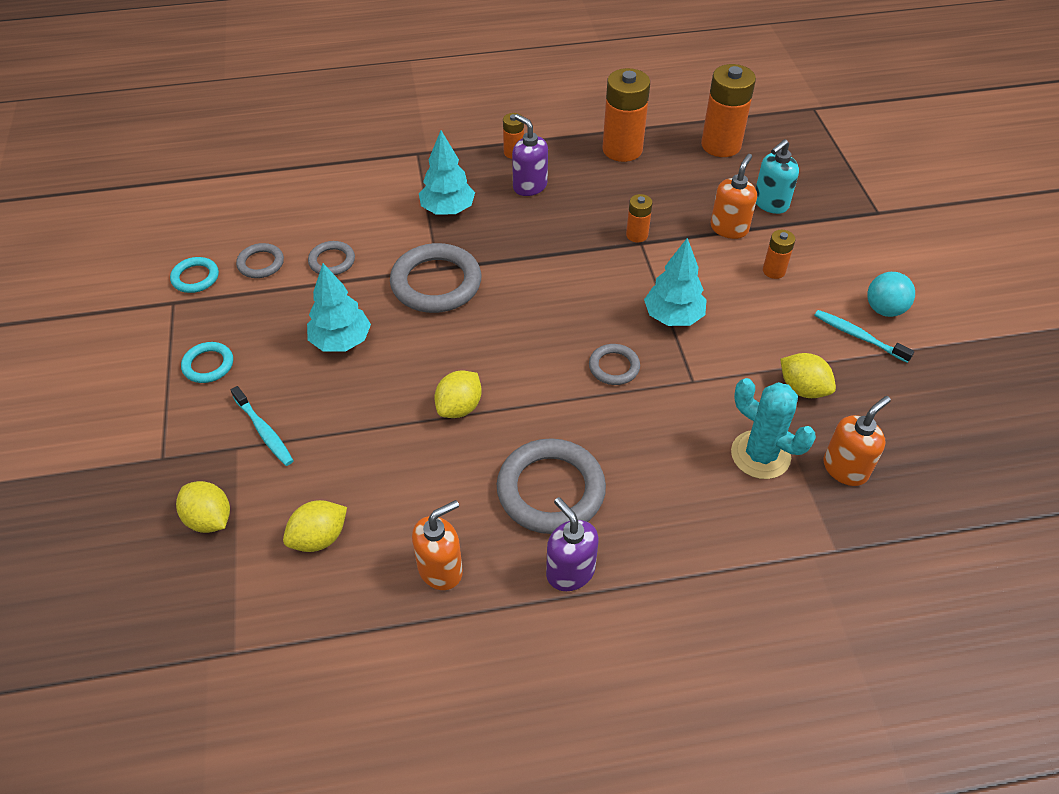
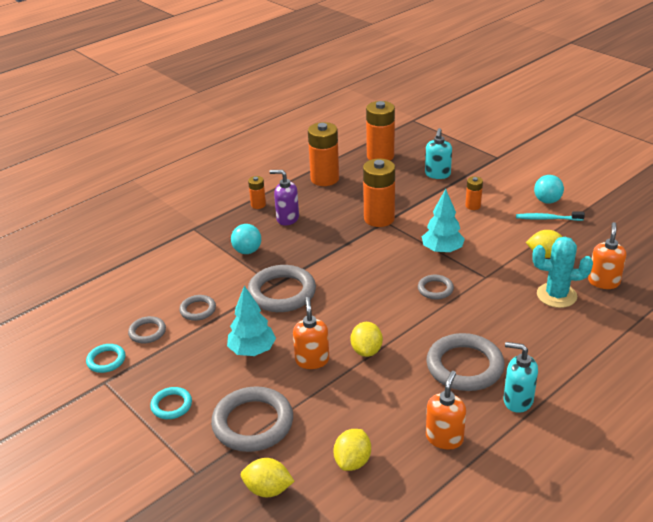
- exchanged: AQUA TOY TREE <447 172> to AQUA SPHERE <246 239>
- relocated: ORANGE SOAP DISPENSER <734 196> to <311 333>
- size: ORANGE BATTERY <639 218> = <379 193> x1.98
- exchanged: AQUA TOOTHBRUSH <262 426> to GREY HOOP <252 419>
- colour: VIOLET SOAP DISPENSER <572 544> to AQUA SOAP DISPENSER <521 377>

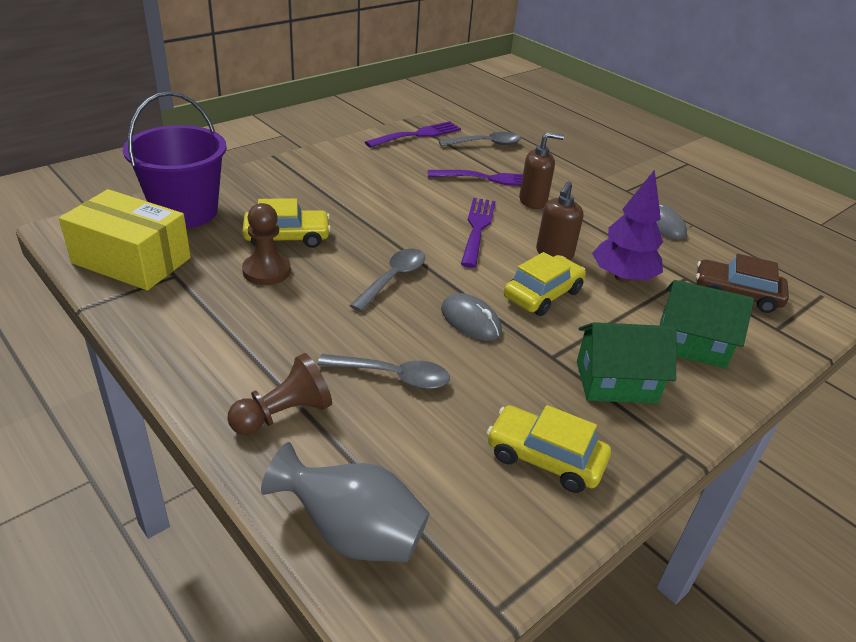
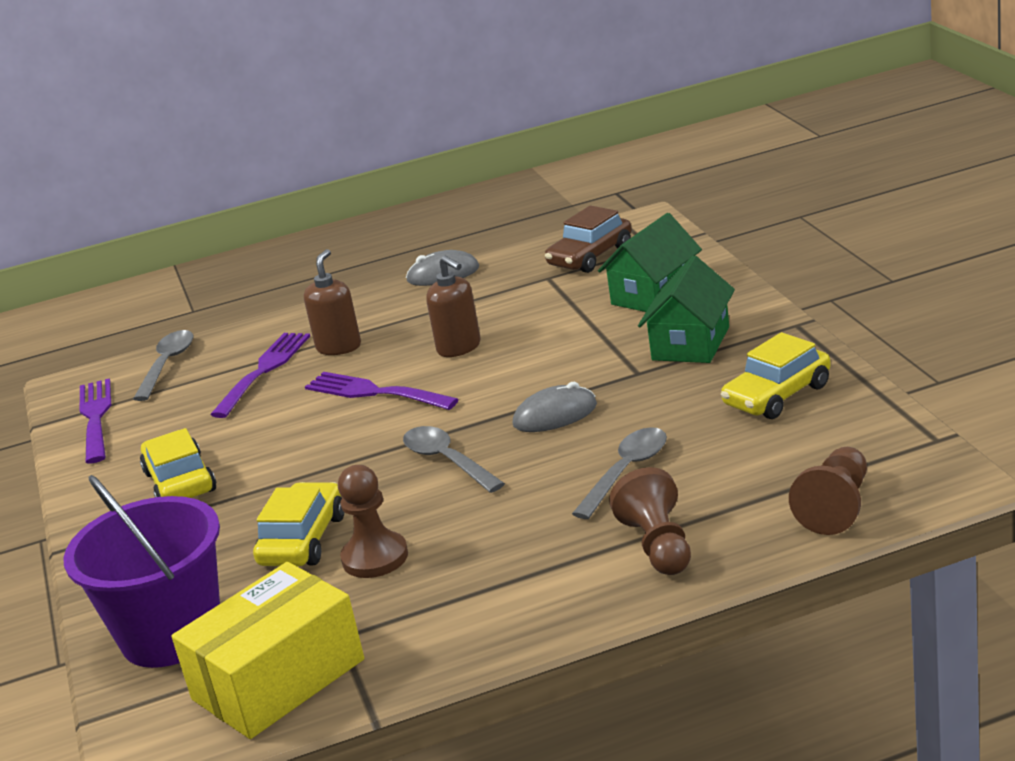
- missing: VIOLET TOY TREE <627 226>
- relocated: BRIGHT YELLOW TOY CAR <545 284> to <178 463>
- exchanged: GREY TALL VASE <345 502> to RUSSET GAME PAWN <828 491>

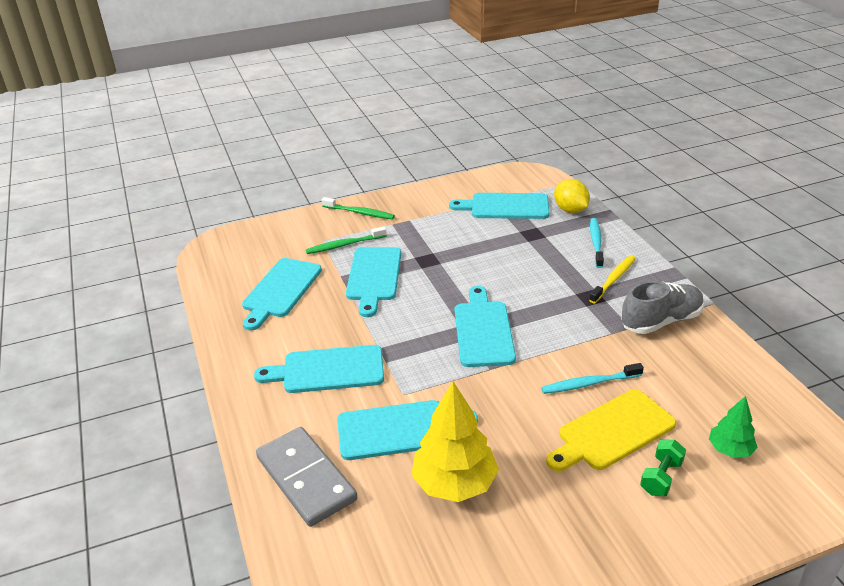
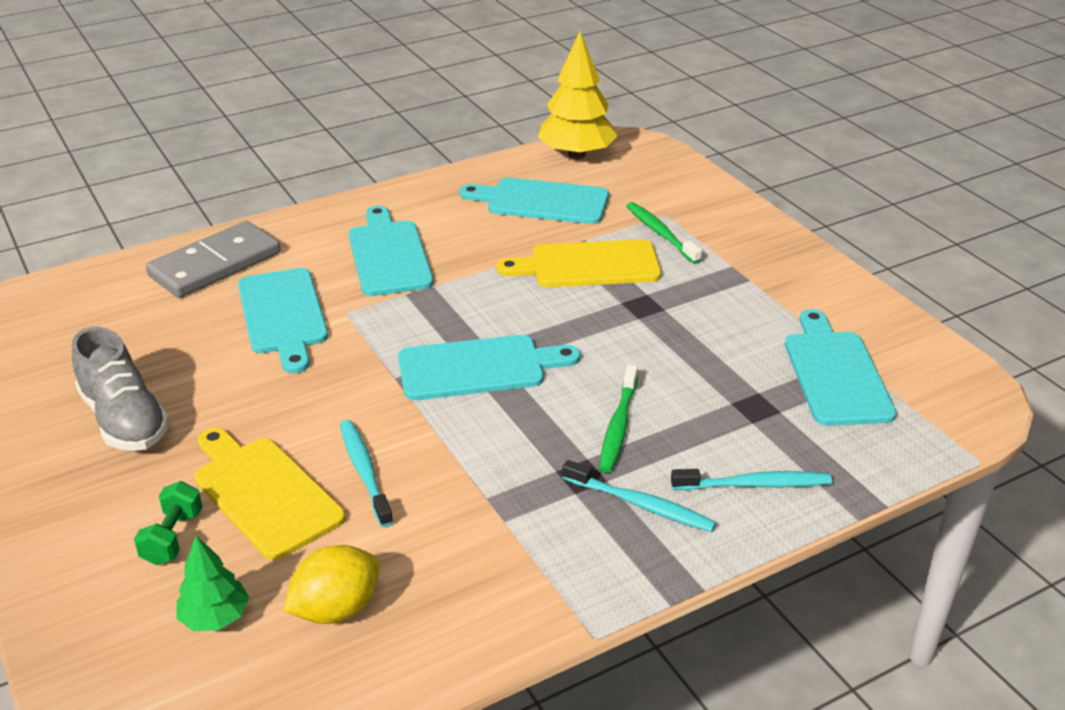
- relocated: BRIGHT YELLOW CITRUS FRUIT <572 196> to <331 584>
- relocated: GREEN TOOTHBRUSH <358 208> to <618 418>
- colour: AQUA CUTTING BOARD <373 282> to BRIGHT YELLOW CUTTING BOARD <578 263>
- colour: BRIGHT YELLOW TOOTHBRUSH <612 279> to AQUA TOOTHBRUSH <639 496>
- relocated: GREY LACE-UP SHOE <662 307> to <121 389>
- relocated: BRIGHT YELLOW TOY TREE <455 442> to <578 95>
- spun: GREEN FREE WEIGHT <663 468> = <168 523> 75 degrees clockwise

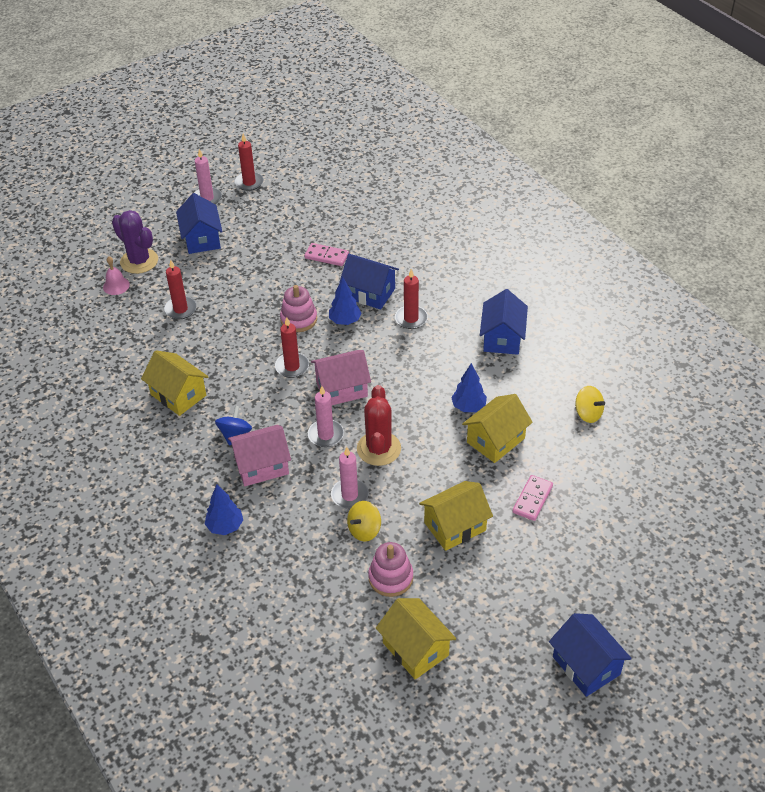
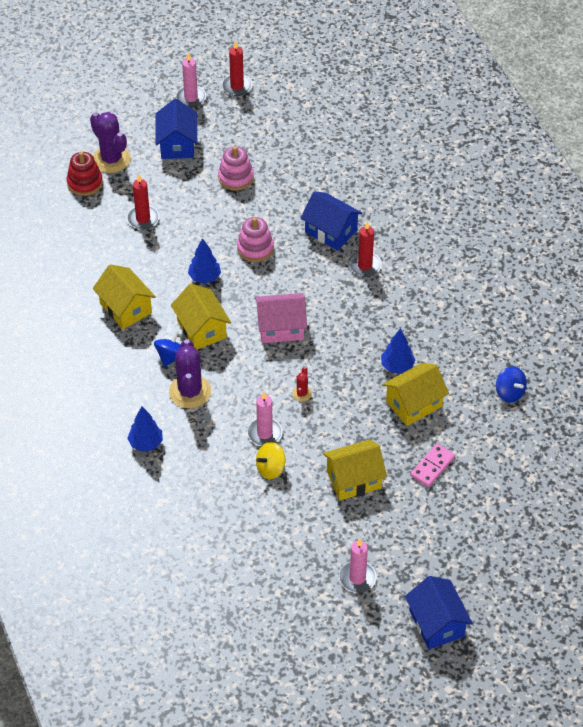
- missing: ROSY DOMINO <326 254>
- exchanged: ROSY HAND BELL <116 275> to SCARLET STACKING TOY <85 173>
- relocated: BLUE TOY TREE <345 301> to <204 261>
- missing: BLUE TOY HOUSE <504 322>
- missing: SCARLET WAX CANDLE <292 347>
- size: SCARLET SAGUARO CACTUS <379 425> = <302 384> x0.46
- relocated: ROSY WAX CANDLE <326 416> to <358 566>
- colour: BRIGHT YELLOW WHIRLIGIG <590 404> to BLUE WHIRLIGIG <511 384>
- exchanged: ROSY TOY HOUSE <259 455> to VIOLET SAGUARO CACTUS <190 373>
- relocated: ROSY STACKING TOY <390 569> to <236 168>
- relocated: BRIGHT YELLOW TOY HOUSE <416 639> to <201 316>

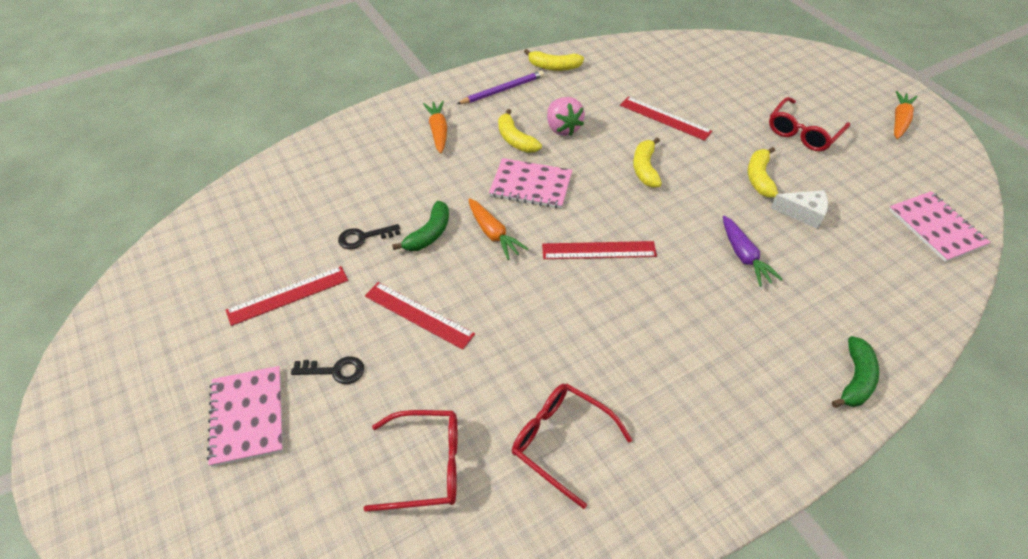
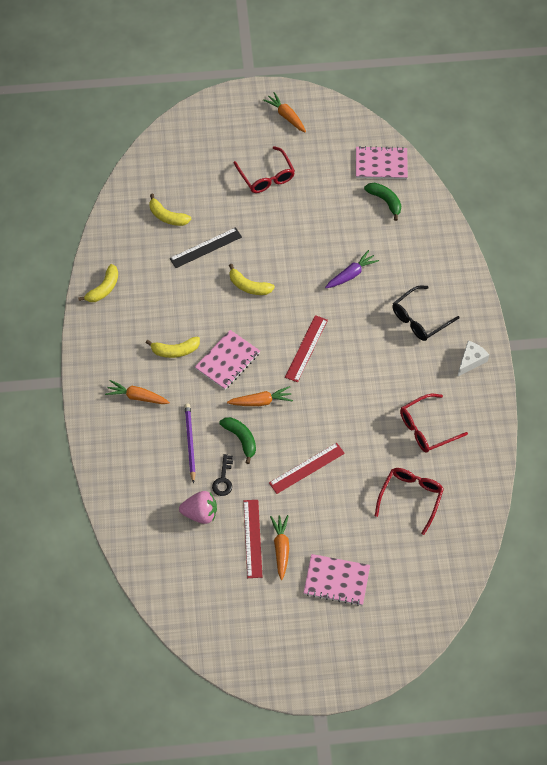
- relocated: VIOLET LEAD PENCIL <500 87> to <190 444>
- relocated: ROSY BERRY <566 116> to <198 507>
- colour: SCARLET MEASURING STICK <666 119> to BLACK MEASURING STICK <206 247>
- relocated: BRIGHT YELLOW BANANA <763 172> to <170 210>
- relocated: WHITE PIECE OF CHEESE <799 209> to <473 359>
- spun: VIOLET CARROT <753 251> = <352 269> 45 degrees counterclockwise
- relocated: GREEN BANANA <855 372> to <382 202>
- missing: BLACK KEY <327 370>
- appeared: BLACK SPECTACLES <426 313>
- appeared: ORANGE CARROT <279 547>

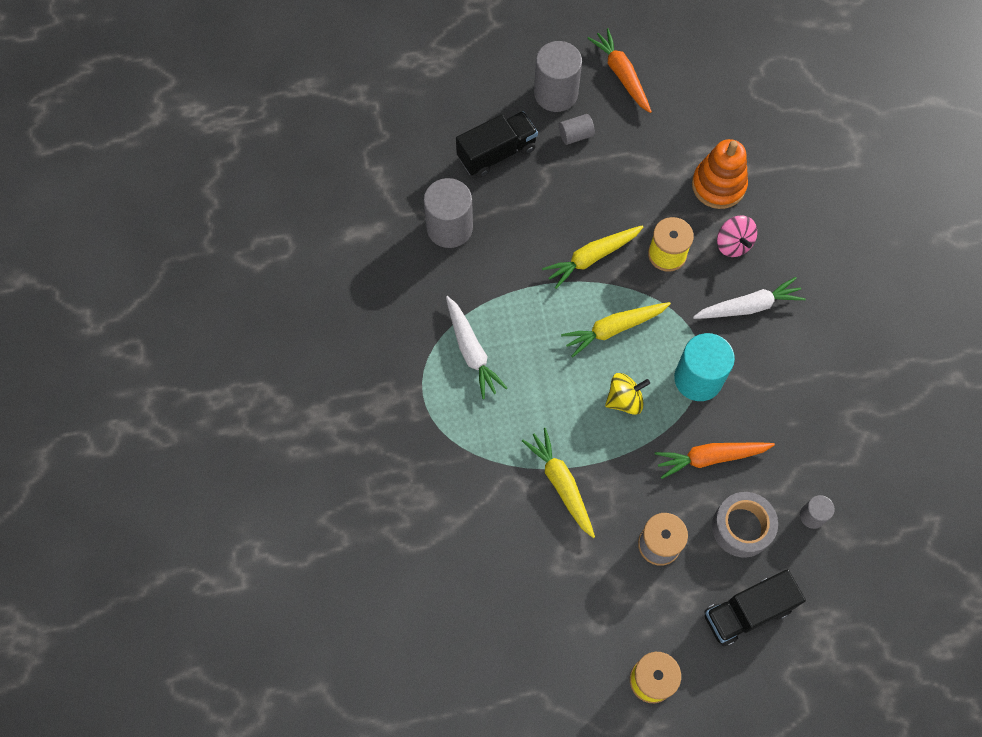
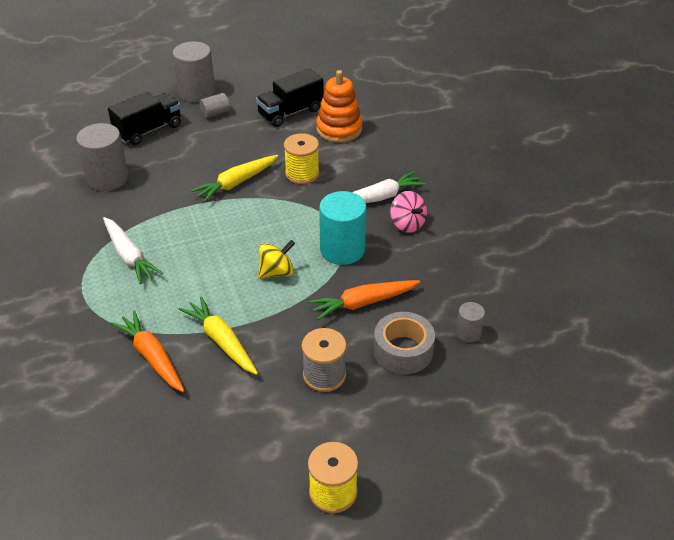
- relocated: ORANGE CARROT <619 70> to <148 351>
- relocated: ROSY WHIRLIGIG <737 236> to <408 212>
- missing: BRIGHT YELLOW CARROT <616 329>
- relocated: BLACK TRUCK <755 607> to <290 97>

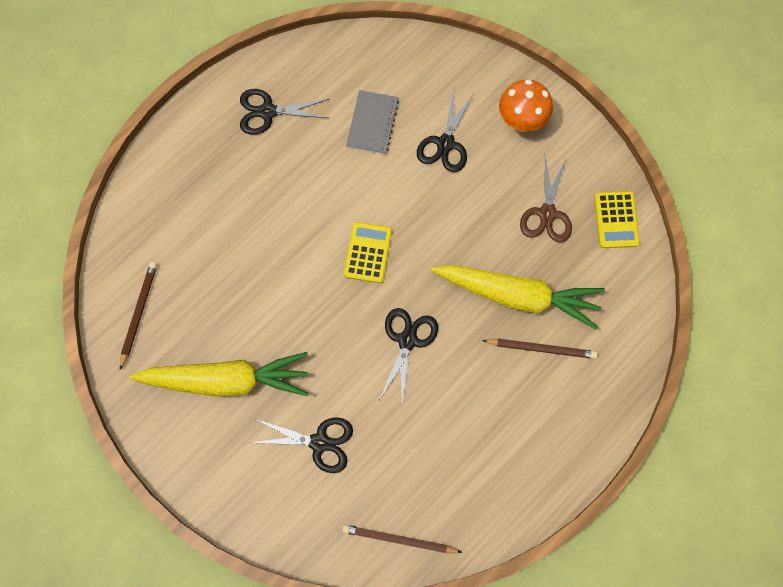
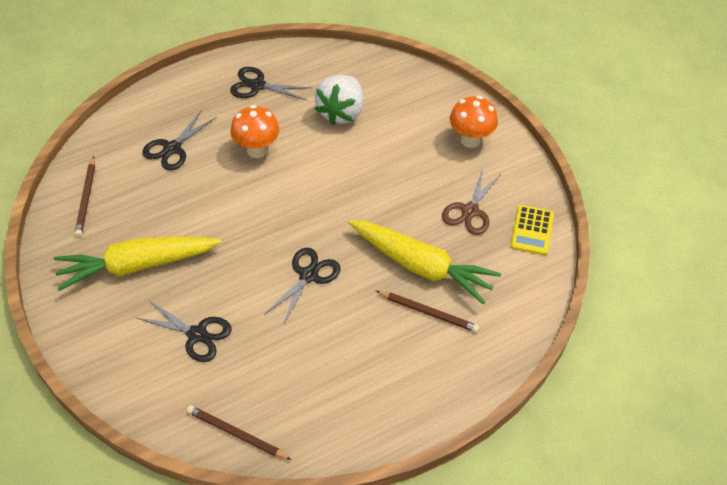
- relocated: BLACK SHEARS <446 130> to <179 140>
- exchanged: GREY NOTEBOOK <372 122> to WHITE BERRY <339 100>
- missing: BRIGHT YELLOW POCKET CALCULATOR <368 252>
- spun: RUSSET LEAD PENCIL <138 316> = <85 196> 150 degrees clockwise
- spun: BRIGHT YELLOW CARROT <218 374> = <137 264> 150 degrees clockwise
- appeared: ORANGE TOADSTOOL <254 131>

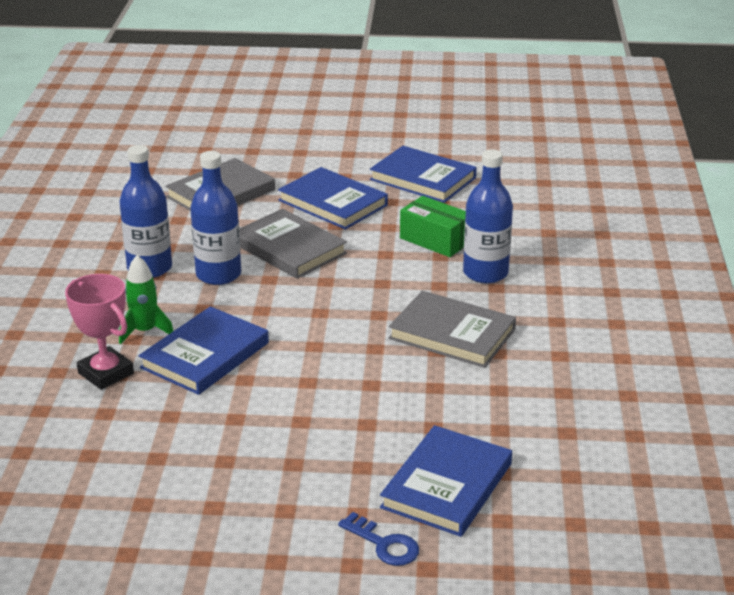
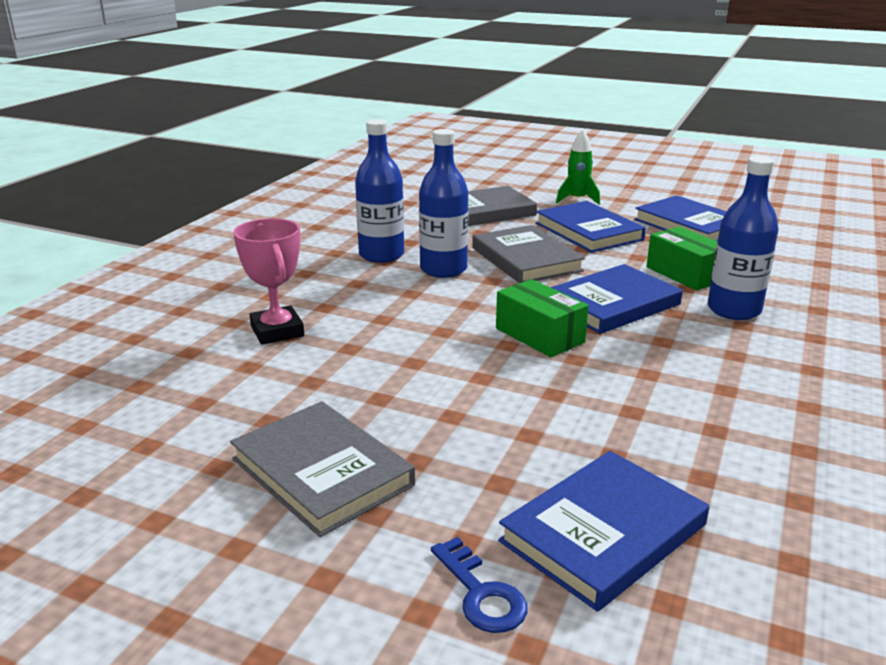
- relocated: GREEN TOY ROCKET <146 299> to <578 167>
- relocated: GREY HARDCOVER <452 329> to <322 469>
- relocated: BLUE HARDCOVER <204 350> to <617 299>
- appeared: GREEN BOX <542 318>

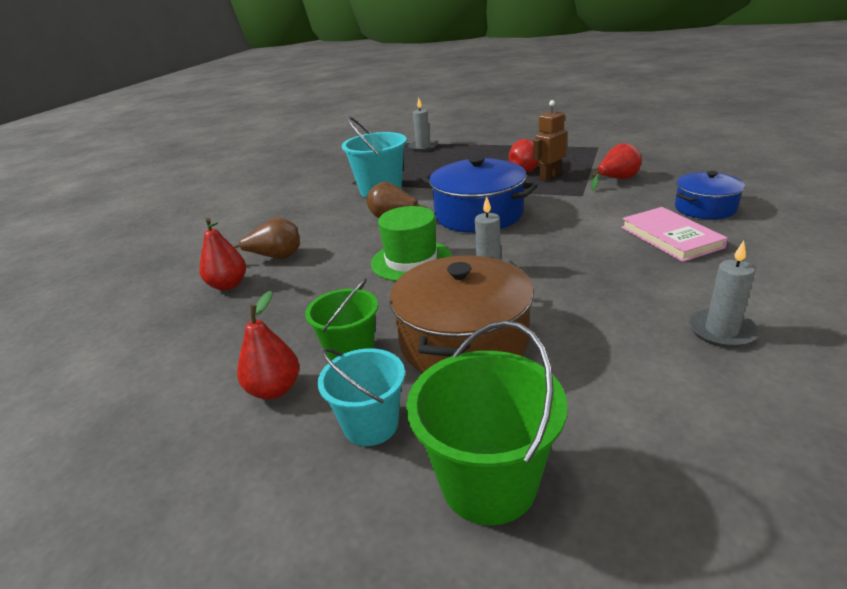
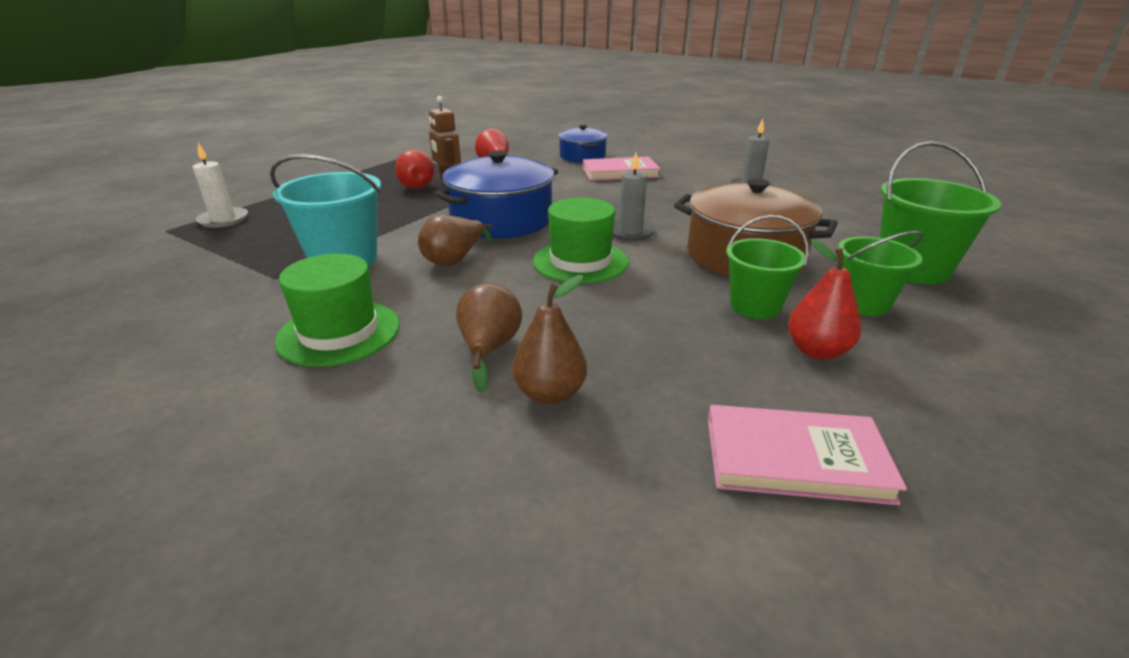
- colour: GREY WAX CANDLE <423 125> to WHITE WAX CANDLE <220 185>
- colour: SCARLET PEAR FRUIT <222 254> to RUSSET PEAR FRUIT <549 340>
- colour: AQUA BUCKET <361 397> to GREEN BUCKET <881 273>
- appeared: GREEN TOP HAT <337 310>
- appeared: ROSY HARDCOVER <807 455>

